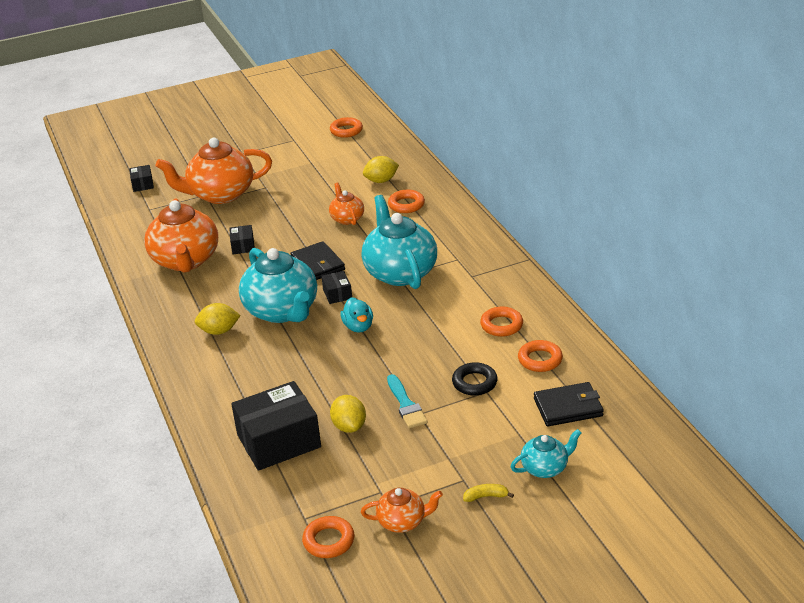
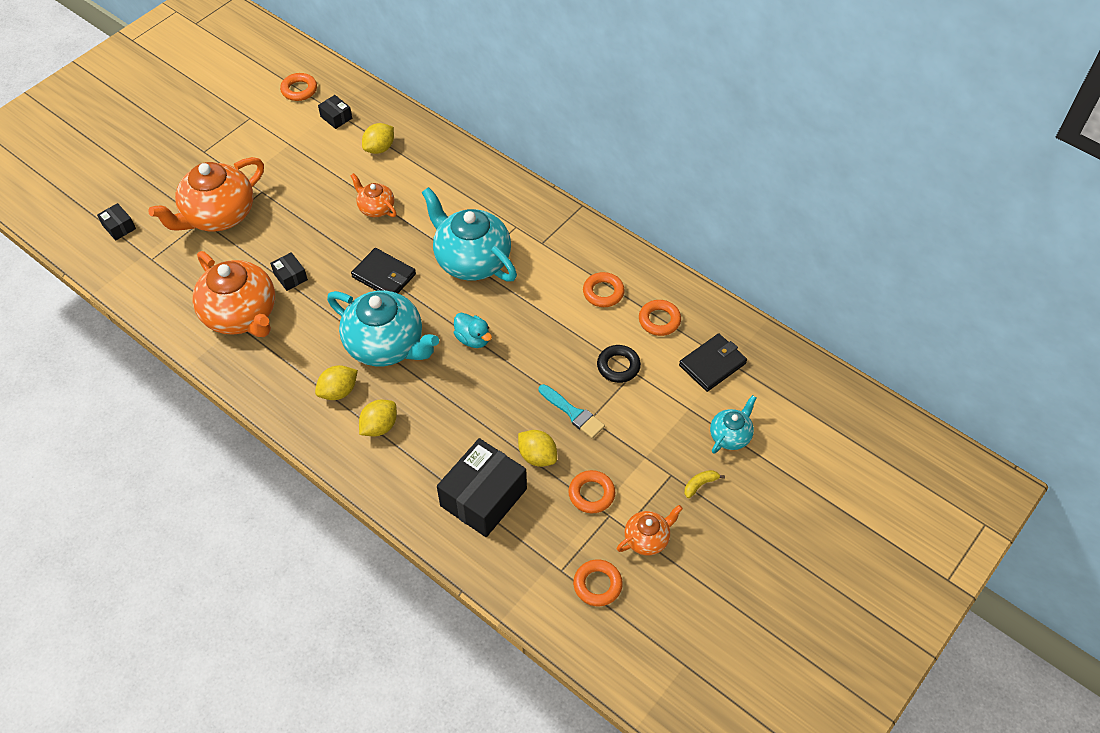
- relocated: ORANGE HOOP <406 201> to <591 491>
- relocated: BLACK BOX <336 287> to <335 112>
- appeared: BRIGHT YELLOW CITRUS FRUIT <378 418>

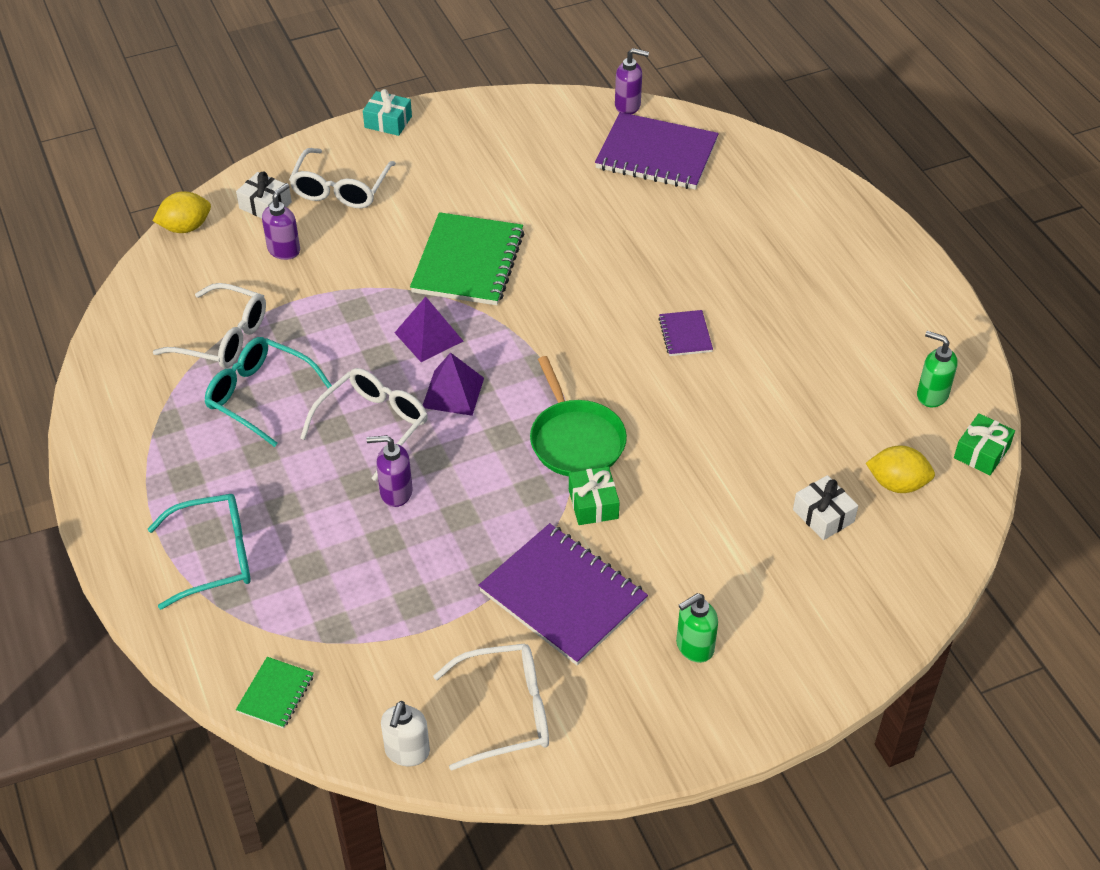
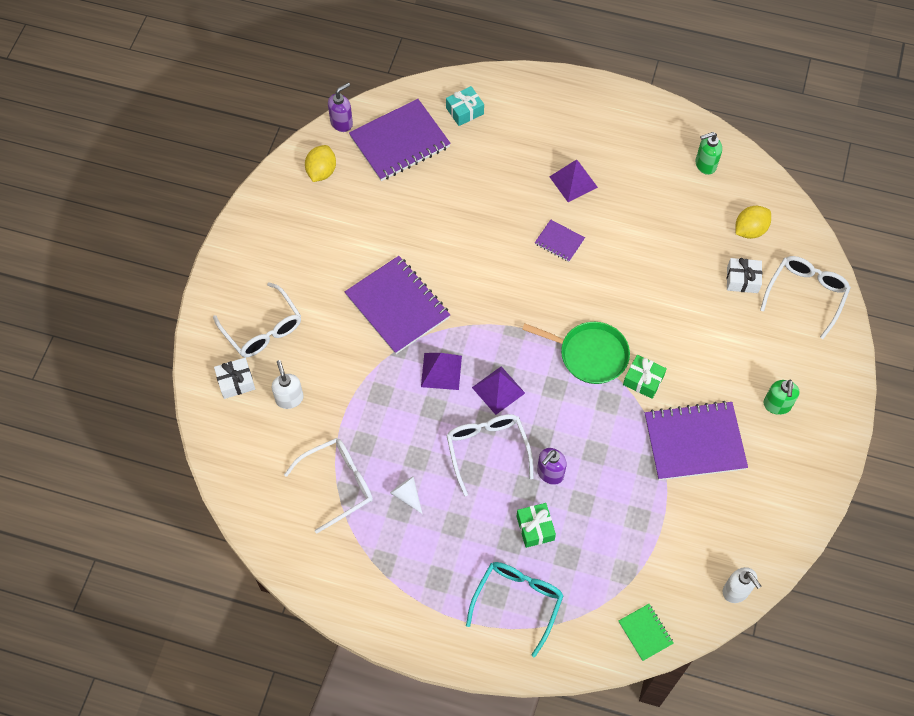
- relocated: AQUA GIFT <387 112> to <465 106>
- colour: VIOLET SOAP DISPENSER <281 221> to WHITE SOAP DISPENSER <287 384>
- relocated: BRIGHT YELLOW CITRUS FRUIT <182 212> to <320 163>
- colour: GREEN NOTEBOOK <467 258> to VIOLET NOTEBOOK <397 305>
- exchanged: AQUA SPECTACLES <268 392> to WHITE CONE SHAPE <406 495>
- relocated: GREEN GIFT <984 444> to <536 525>
- relocated: WHITE SPECTACLES <491 707> to <805 297>
- appeared: VIOLET SOLID PYRAMID <573 180>

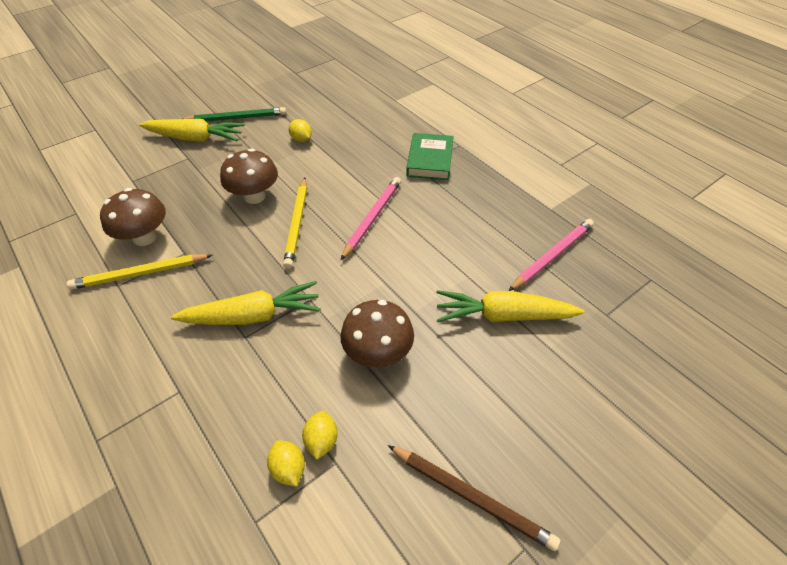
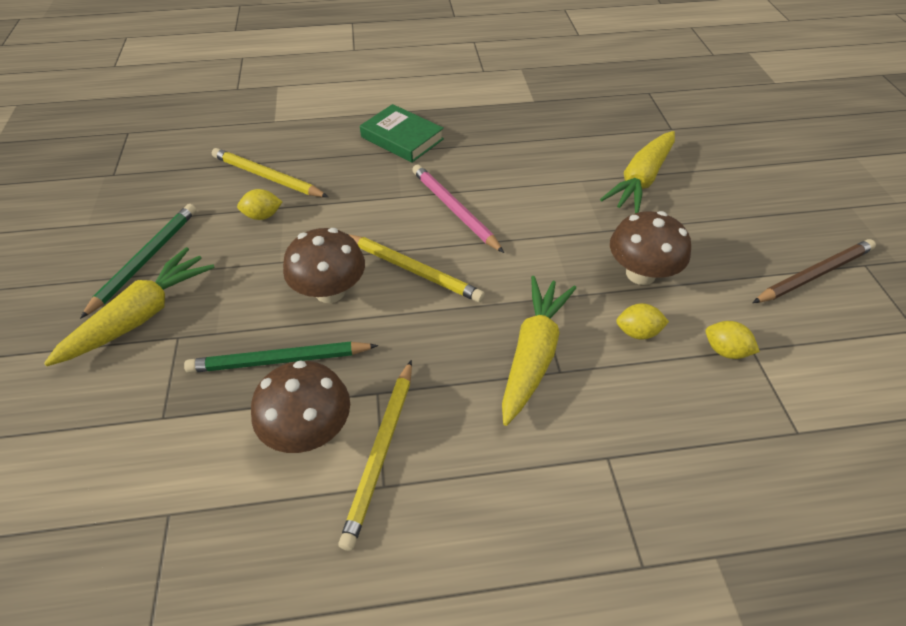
- missing: ROSY LEAD PENCIL <551 255>
- relocated: BRIGHT YELLOW CITRUS FRUIT <286 463> to <642 321>
- appeared: BRIGHT YELLOW LEAD PENCIL <270 172>
- appeared: GREEN LEAD PENCIL <281 357>

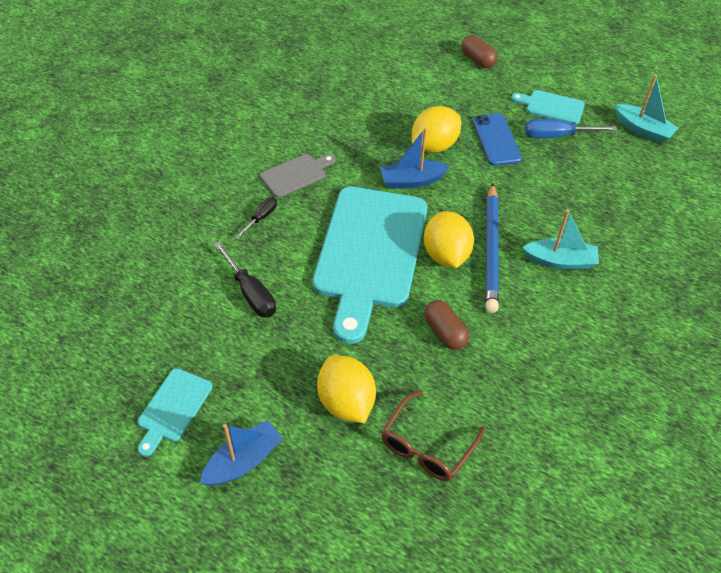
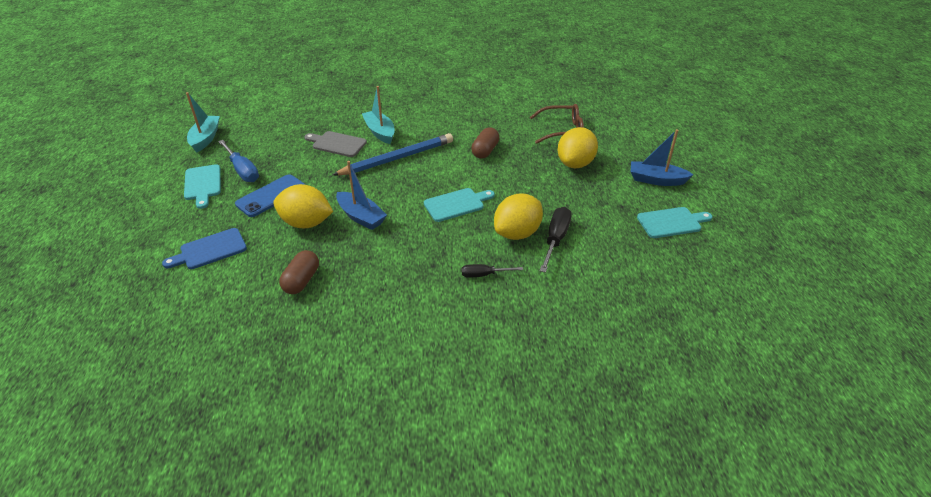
- relocated: RUSSET CAPSULE <479 51> to <299 272>
- relocated: GREY CUTTING BOARD <297 176> to <335 144>
- size: AQUA CUTTING BOARD <369 265> = <459 205> x0.44
- relocated: BRIGHT YELLOW CITRUS FRUIT <449 239> to <518 216>
- appeared: BLUE CUTTING BOARD <204 248>

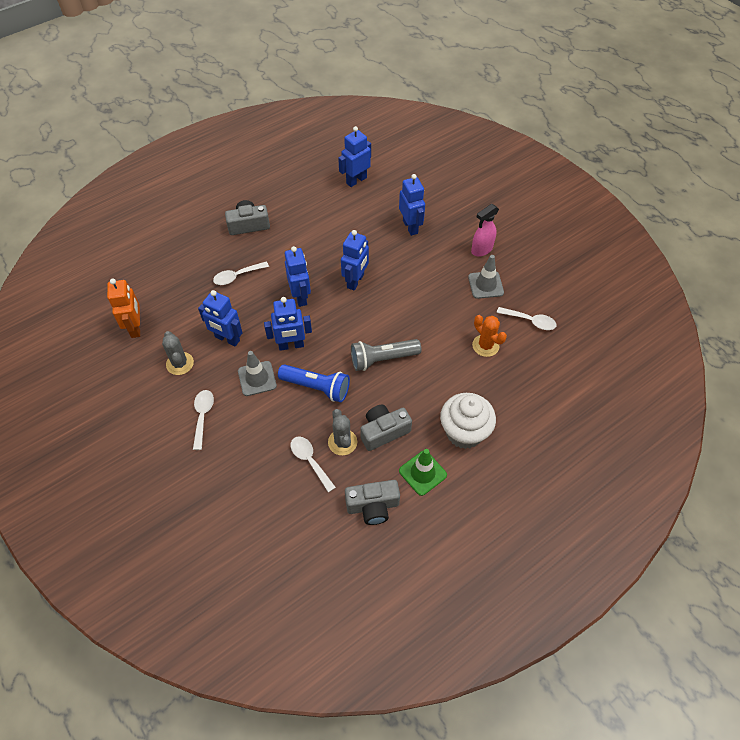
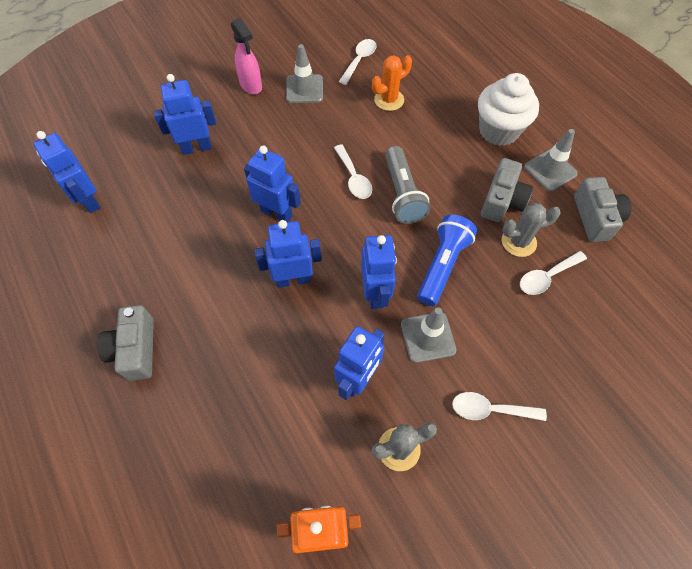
- relocated: WHITE TEASPOON <241 273> to <353 172>
- spun: GREY CAMERA <386 427> = <507 190> 135 degrees counterclockwise
- colour: GREEN ROAD CONE <423 472> to GREY ROAD CONE <551 160>

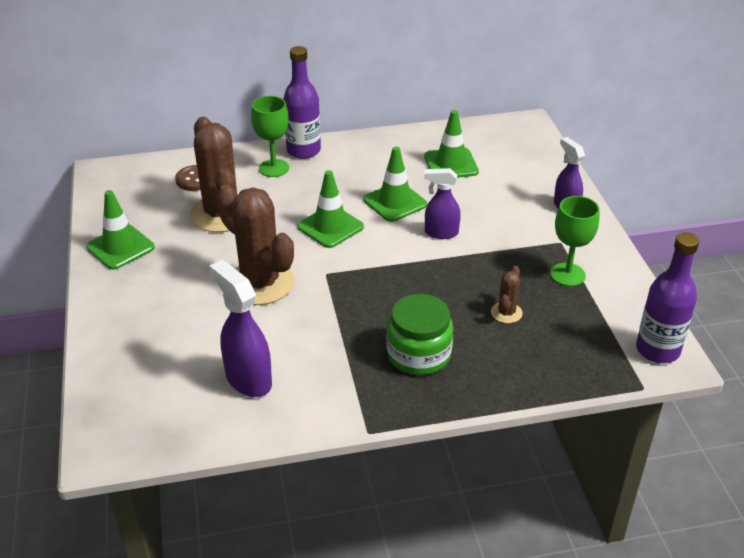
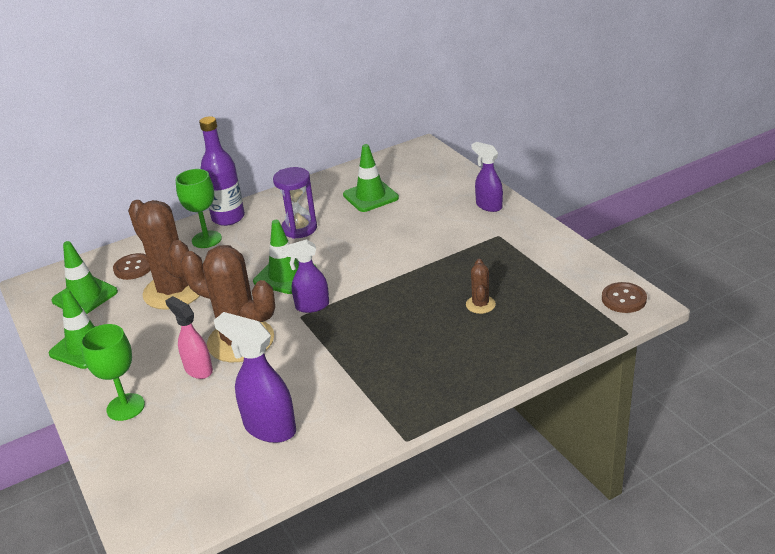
- relocated: GREEN ROAD CONE <395 184> to <84 277>
- relocated: VIOLET SPRAY CLEANER <442 203> to <305 276>
- relocated: GREEN GOBLET <574 241> to <113 372>
- exchanged: VIOLET BOTTLE <667 297> to RUSSET SEWING BUTTON <624 297>
- missing: GREEN JAR <420 334>
- appeared: VIOLET HOURGLASS <295 203>
- appeared: ROSY SPRAY CLEANER <189 337>

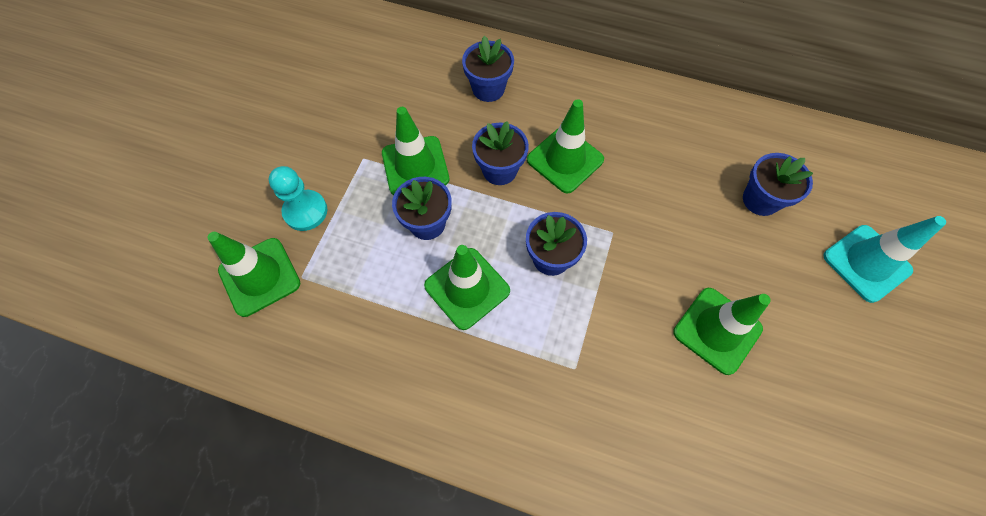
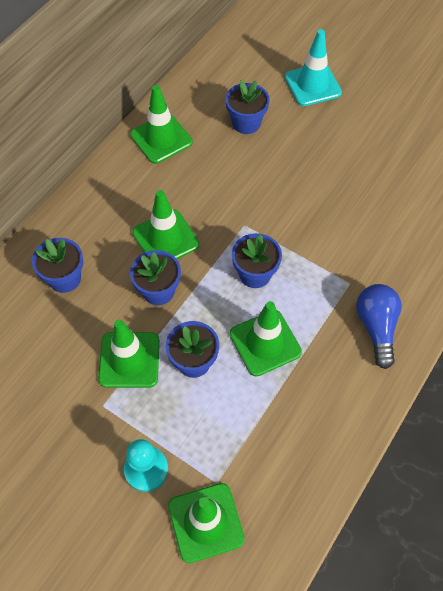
- relocated: GREEN ROAD CONE <722 331> to <161 124>
- appeared: BLUE LIGHT BULB <379 326>

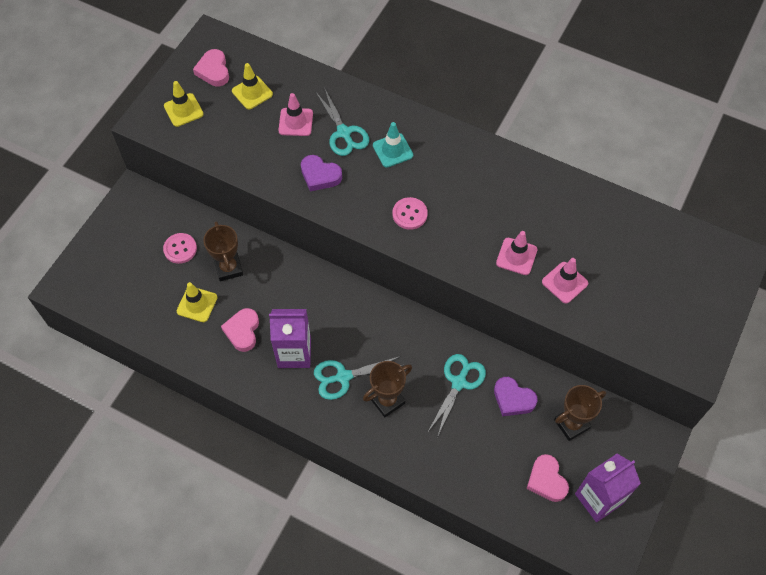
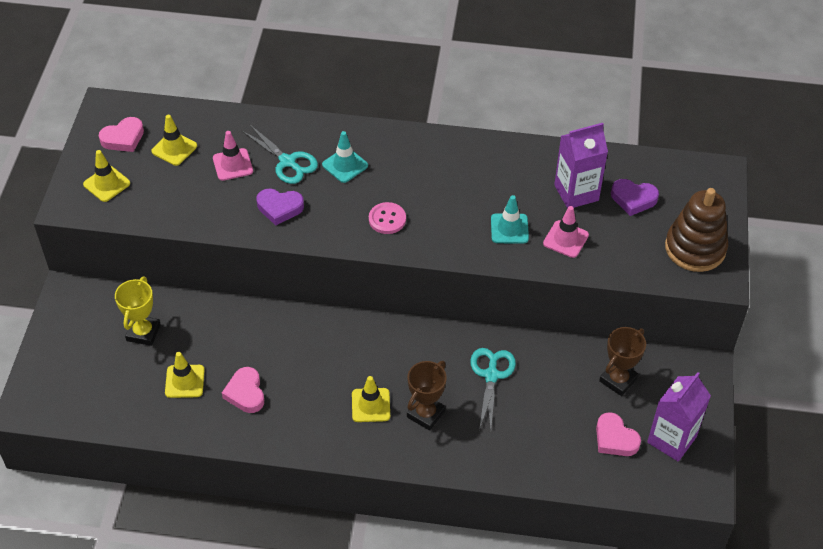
- spun: ROSY HEART <211 67> = <121 134> 90 degrees counterclockwise
- missing: RUSSET PRIZE CUP <223 251>
- colour: ROSY ROAD CONE <516 253> to AQUA ROAD CONE <510 219>
- exchanged: ROSY SEWING BUTTON <180 248> to BRIGHT YELLOW PRIZE CUP <138 311>
- relocated: VIOLET JUICE CARTON <290 338> to <581 166>
- exchanged: AQUA SHEARS <358 378> to BRIGHT YELLOW ROAD CONE <371 399>
- relocated: VIOLET HEART <516 396> to <635 197>
- appeared: RUSSET STACKING TOY <696 230>

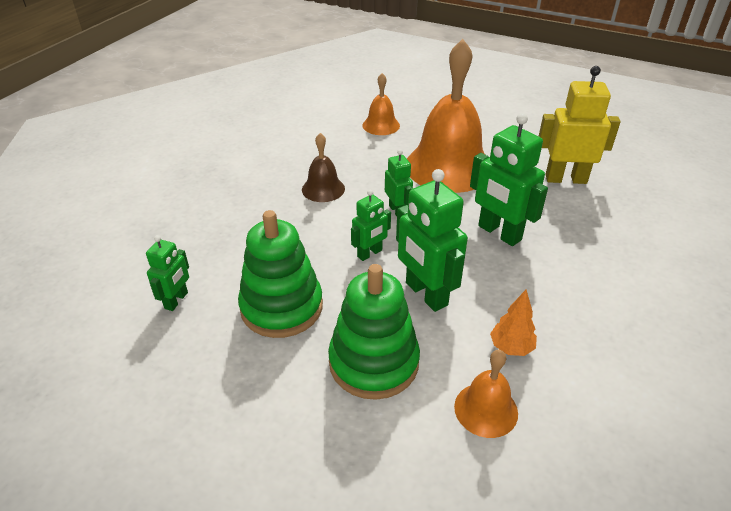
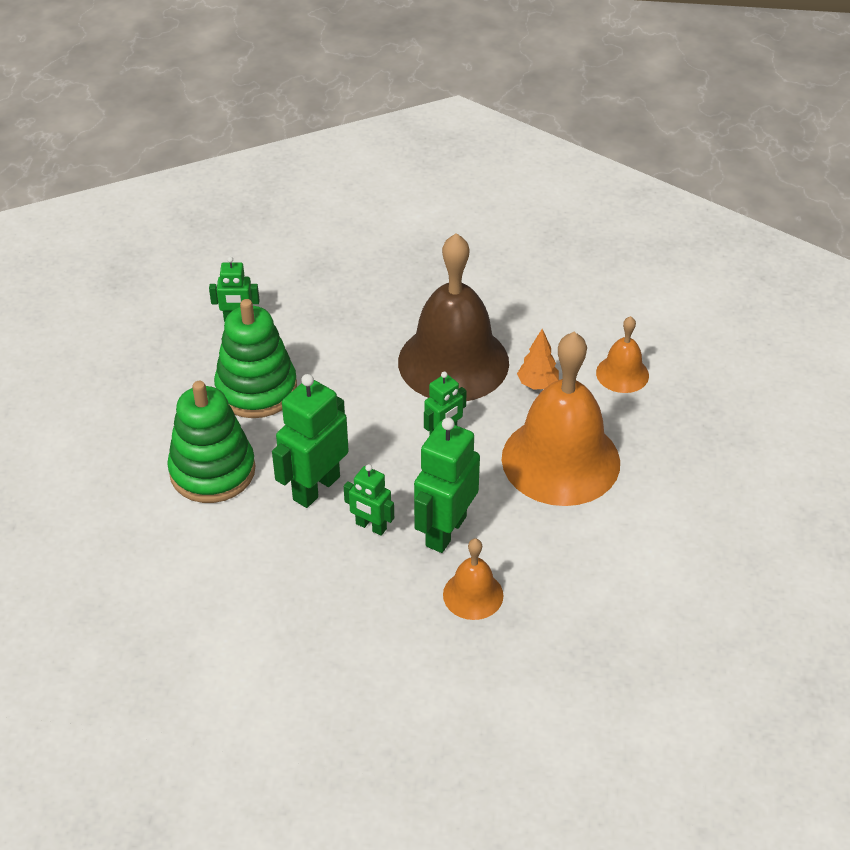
- missing: BRIGHT YELLOW ROBOT FIGURE <580 125>
- size: RUSSET HAND BELL <323 167> = <453 317> x2.12
- relocated: GREEN ROBOT FIGURE <371 225> to <369 500>
- relocated: ORANGE TOY TREE <513 323> to <538 359>
- relocated: ORANGE HAND BELL <486 394> to <473 579>

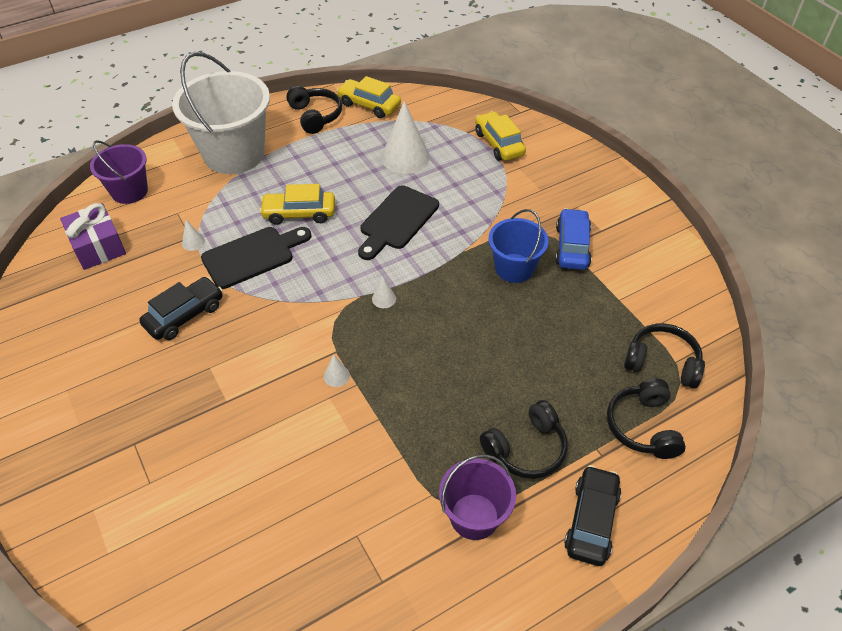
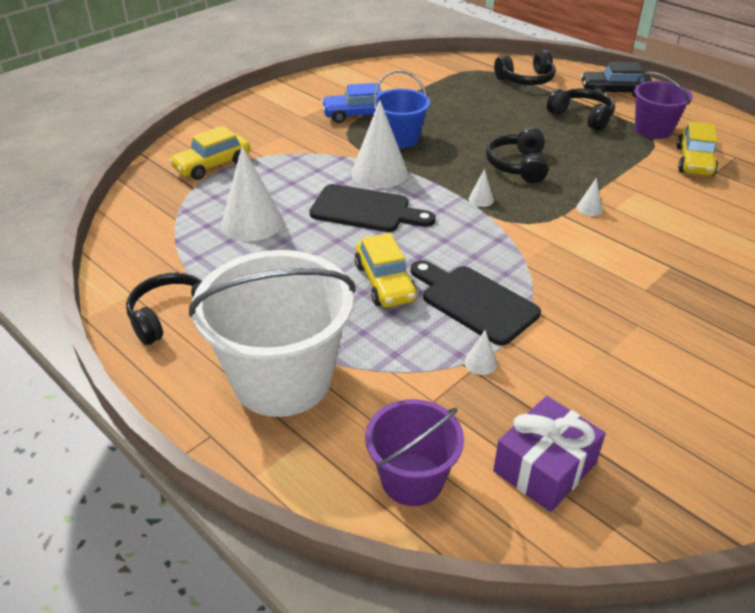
- relocated: BRIGHT YELLOW TOY CAR <368 97> to <697 148>
- missing: BLACK TOY CAR <181 308>
- relocated: BLACK HEADPHONES <664 356> to <517 155>
- appeared: WHITE CONE SHAPE <379 144>

